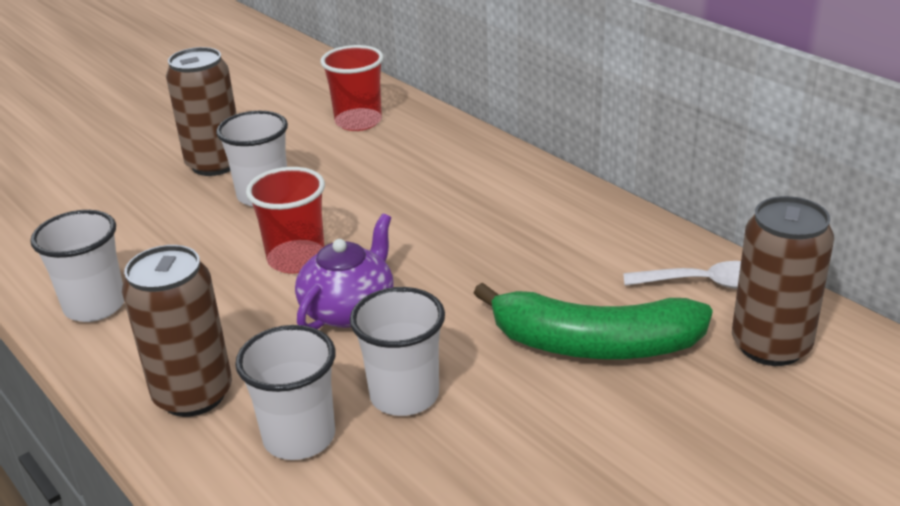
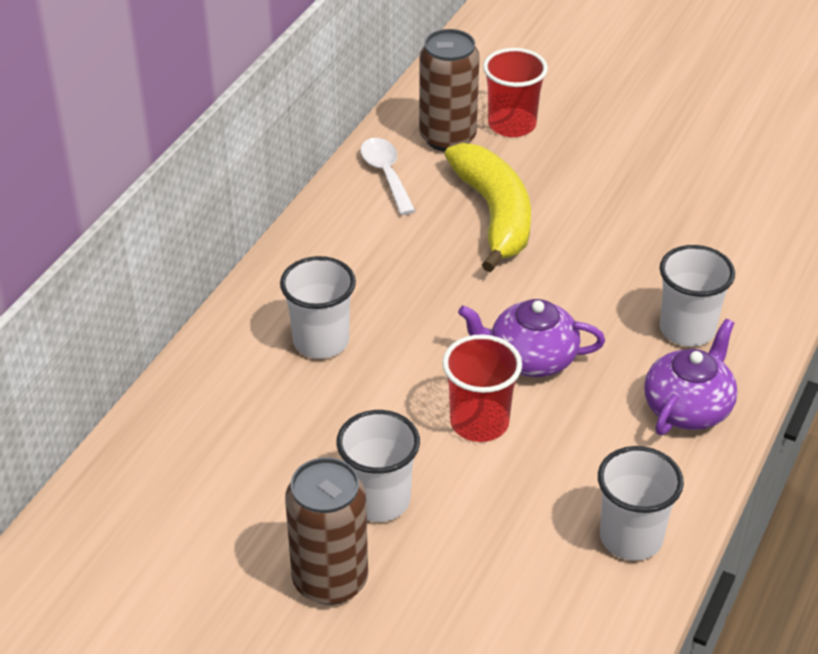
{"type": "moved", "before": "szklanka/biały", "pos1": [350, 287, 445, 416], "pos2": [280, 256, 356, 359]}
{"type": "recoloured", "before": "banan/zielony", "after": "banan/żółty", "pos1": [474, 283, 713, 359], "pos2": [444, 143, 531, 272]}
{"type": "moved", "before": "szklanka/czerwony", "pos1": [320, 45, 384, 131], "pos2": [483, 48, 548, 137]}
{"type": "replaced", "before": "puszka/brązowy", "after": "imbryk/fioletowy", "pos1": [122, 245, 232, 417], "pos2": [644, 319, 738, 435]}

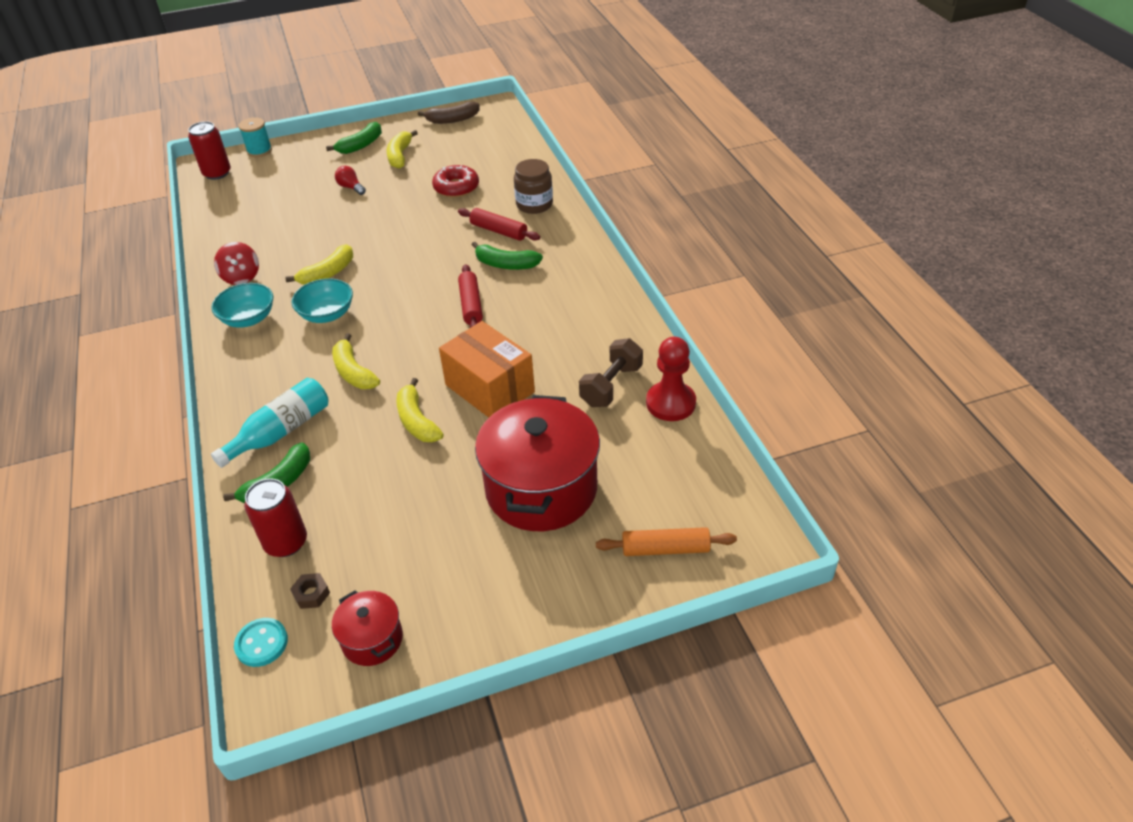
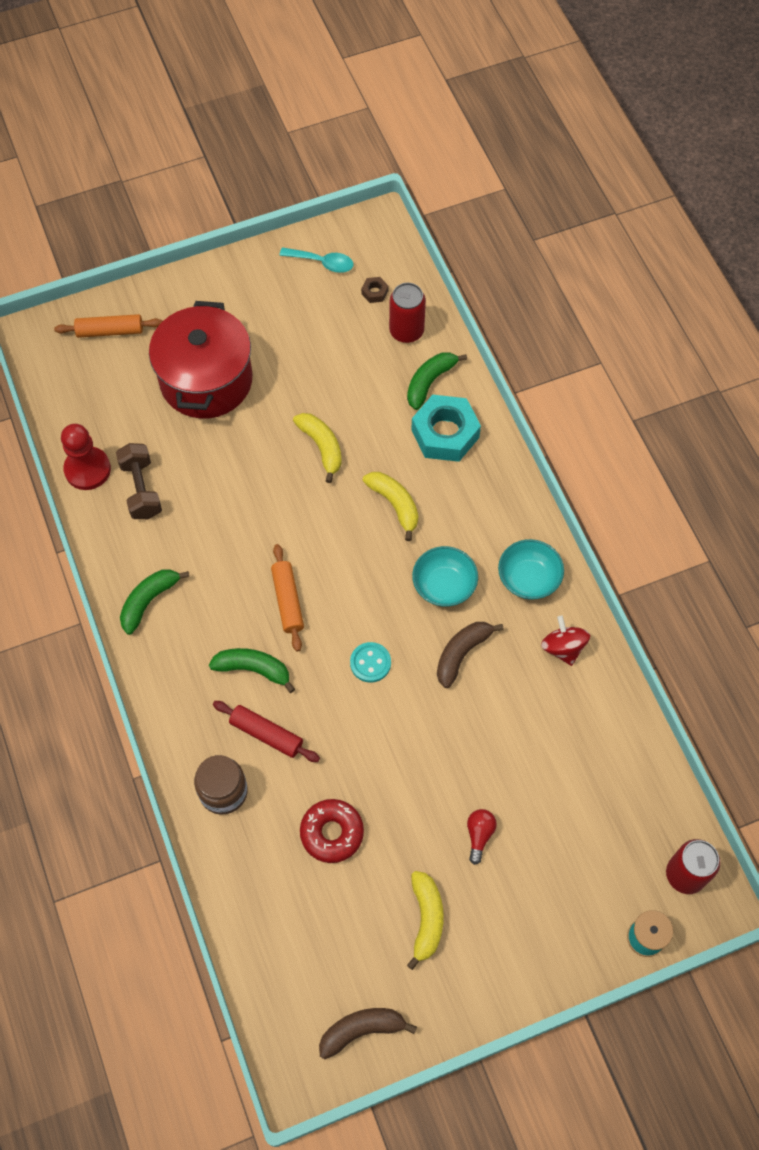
{"type": "turned", "before": "hantel/brązowy", "pos1": [579, 338, 643, 407], "pos2": [116, 443, 162, 519], "turn": -45}
{"type": "moved", "before": "banan/zielony", "pos1": [326, 122, 382, 154], "pos2": [120, 569, 189, 635]}
{"type": "recoloured", "before": "wałek do ciasta/czerwony", "after": "wałek do ciasta/pomarańczowy", "pos1": [458, 264, 483, 328], "pos2": [271, 544, 304, 652]}
{"type": "replaced", "before": "garnek/czerwony", "after": "łyżka/turkusowy", "pos1": [332, 590, 403, 666], "pos2": [279, 247, 354, 273]}
{"type": "moved", "before": "guzik/turkusowy", "pos1": [234, 618, 288, 667], "pos2": [350, 642, 391, 683]}
{"type": "replaced", "before": "butelka/turkusowy", "after": "nakrętka/turkusowy", "pos1": [211, 378, 329, 468], "pos2": [411, 395, 481, 462]}
{"type": "recoloured", "before": "banan/żółty", "after": "banan/brązowy", "pos1": [285, 244, 353, 285], "pos2": [437, 622, 504, 688]}
{"type": "turned", "before": "żarówka/czerwony", "pos1": [335, 166, 366, 195], "pos2": [467, 809, 497, 865], "turn": -120}
{"type": "removed", "before": "pudełko/pomarańczowy", "pos1": [439, 321, 535, 418]}

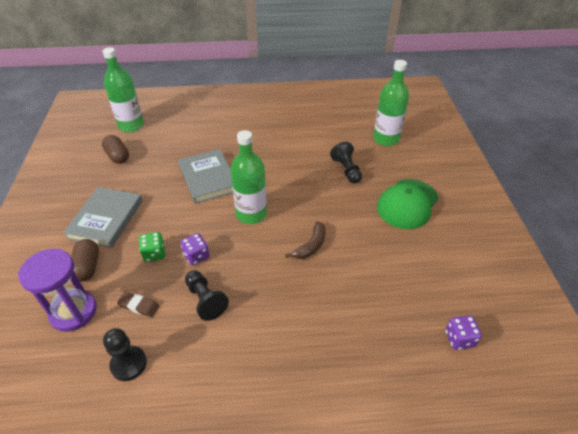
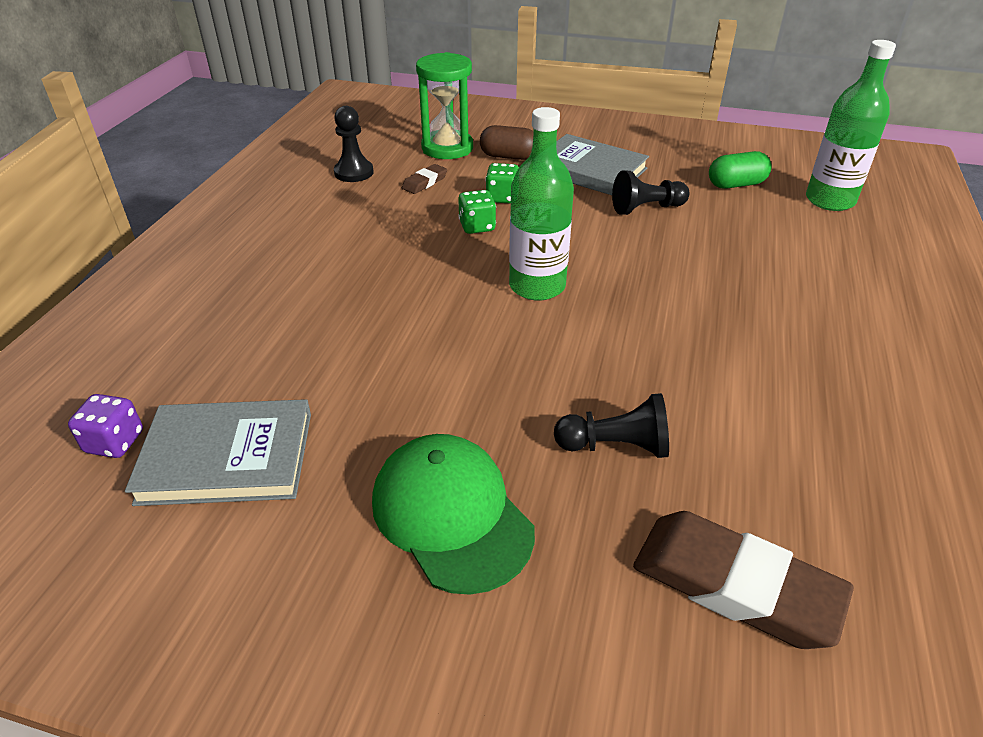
{"type": "moved", "before": "książka/szary", "pos1": [178, 149, 233, 204], "pos2": [125, 399, 311, 506]}
{"type": "recoloured", "before": "klepsydra/fioletowy", "after": "klepsydra/zielony", "pos1": [18, 249, 97, 332], "pos2": [416, 52, 473, 159]}
{"type": "recoloured", "before": "kostka do gry/fioletowy", "after": "kostka do gry/zielony", "pos1": [180, 233, 210, 265], "pos2": [458, 190, 496, 234]}
{"type": "moved", "before": "pionek/czarny", "pos1": [185, 270, 229, 321], "pos2": [612, 170, 689, 215]}
{"type": "replaced", "before": "butelka/zielony", "after": "gumka do mazania/brązowy", "pos1": [373, 60, 409, 146], "pos2": [633, 511, 854, 649]}
{"type": "recoloured", "before": "kapsułka/brązowy", "after": "kapsułka/zielony", "pos1": [102, 135, 129, 164], "pos2": [709, 151, 772, 188]}
{"type": "removed", "before": "banan/brązowy", "pos1": [285, 221, 326, 259]}

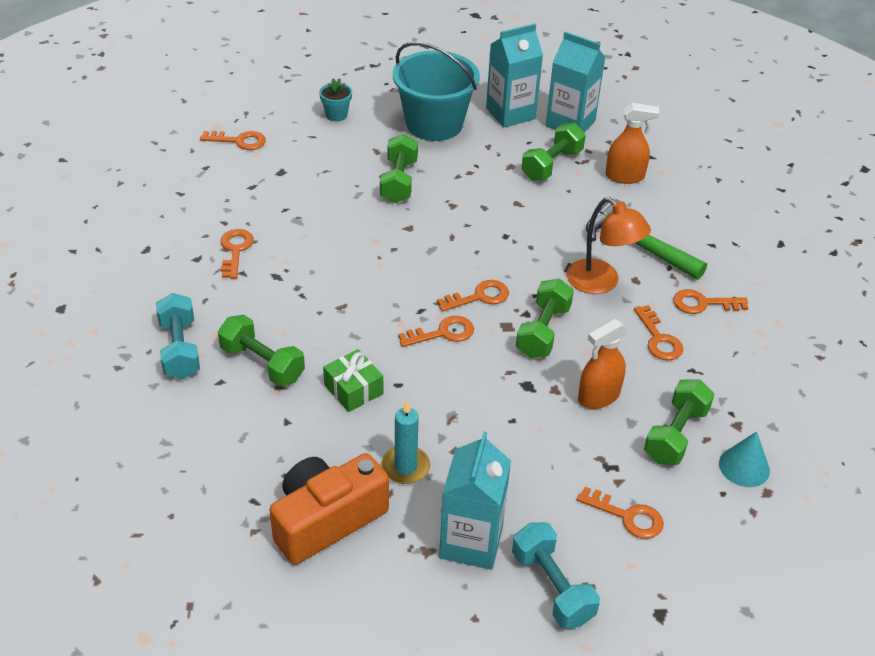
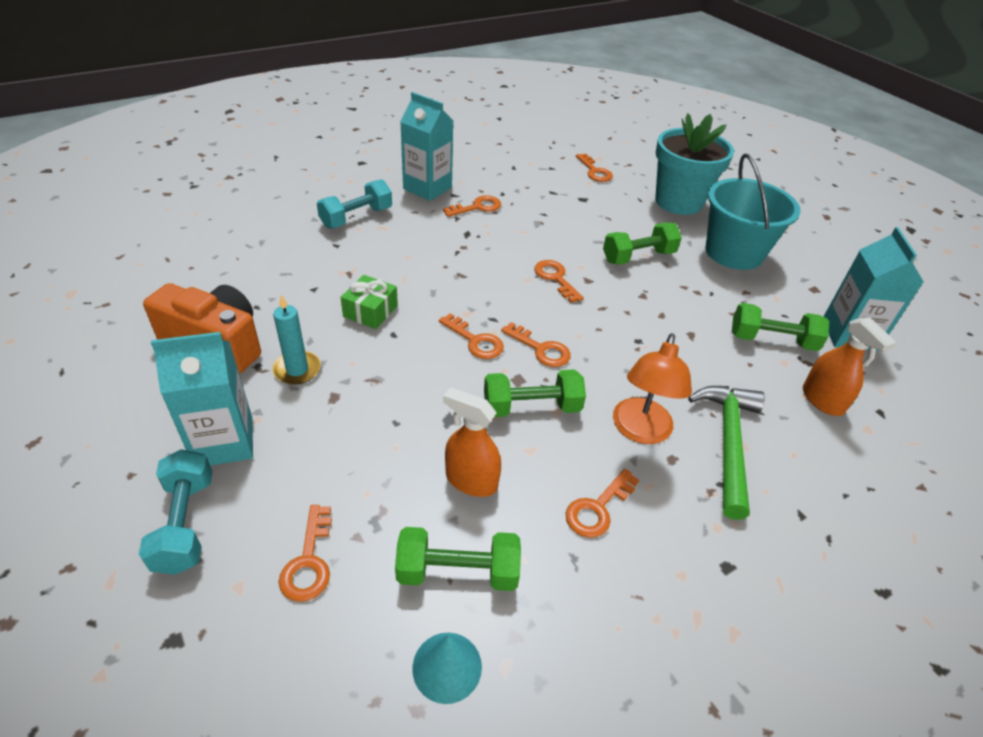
{"type": "turned", "before": "hantel/turkusowy", "pos1": [512, 522, 600, 629], "pos2": [139, 449, 213, 575], "turn": -45}
{"type": "moved", "before": "karton mleka/turkusowy", "pos1": [486, 24, 543, 127], "pos2": [400, 92, 453, 201]}
{"type": "moved", "before": "klucz/pomarańczowy", "pos1": [673, 289, 748, 314], "pos2": [534, 260, 584, 303]}
{"type": "resized", "before": "doniczka/turkusowy", "pos1": [319, 78, 352, 122], "pos2": [655, 113, 734, 215], "scale": 2.38}
{"type": "removed", "before": "hantel/zielony", "pos1": [218, 314, 305, 386]}

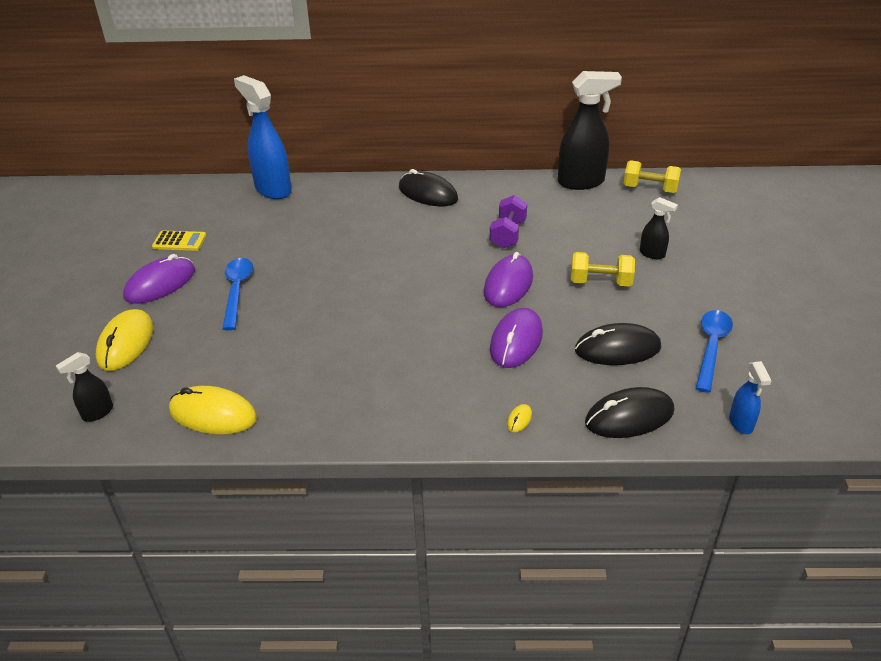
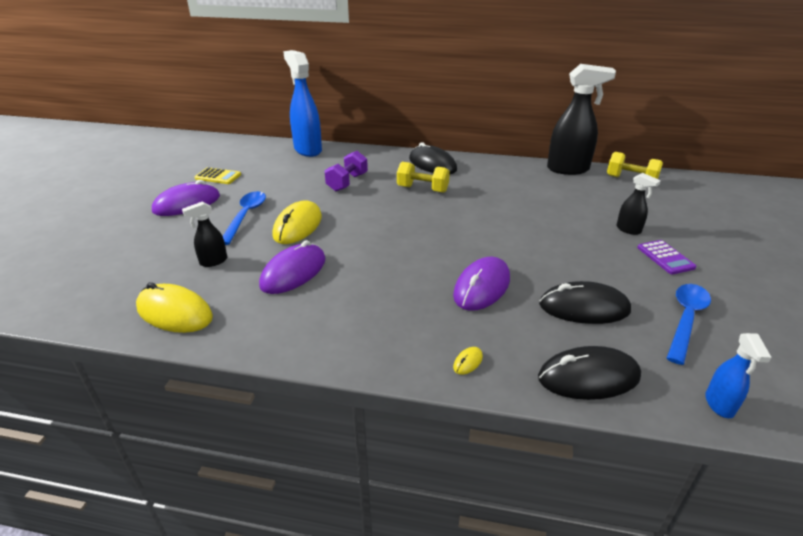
{"type": "moved", "before": "spryskiwacz/czarny", "pos1": [56, 352, 113, 422], "pos2": [182, 201, 227, 267]}
{"type": "moved", "before": "myszka/fioletowy", "pos1": [484, 252, 533, 307], "pos2": [259, 240, 326, 294]}
{"type": "moved", "before": "myszka/żółty", "pos1": [96, 309, 153, 371], "pos2": [272, 200, 322, 244]}
{"type": "moved", "before": "hantel/fioletowy", "pos1": [490, 195, 527, 248], "pos2": [325, 151, 368, 191]}
{"type": "moved", "before": "hantel/żółty", "pos1": [571, 252, 635, 287], "pos2": [397, 162, 450, 193]}
{"type": "added", "after": "kalkulator/fioletowy", "pos2": [637, 240, 697, 275]}

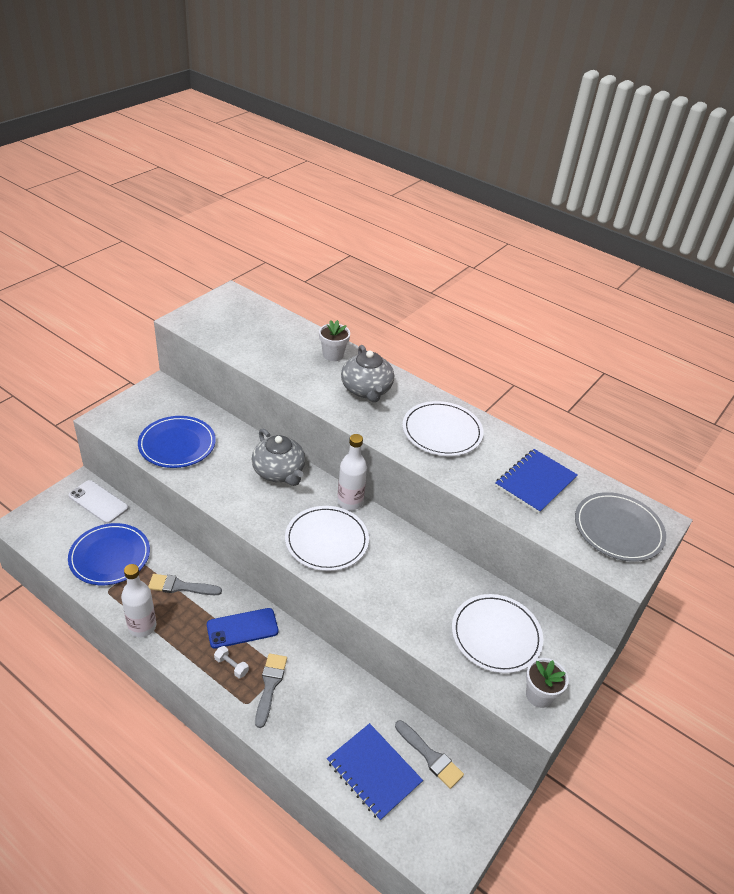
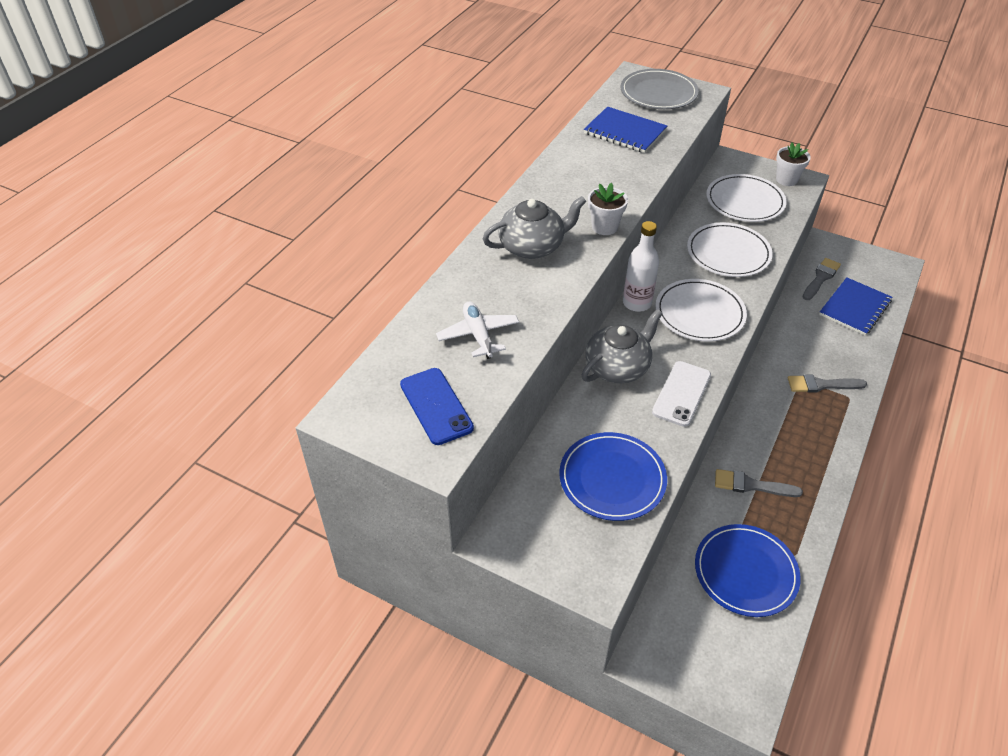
{"type": "moved", "before": "telefon/niebieski", "pos1": [207, 608, 278, 649], "pos2": [400, 368, 474, 445]}
{"type": "added", "after": "samolot/biały", "pos2": [436, 302, 519, 359]}
{"type": "moved", "before": "doniczka/biały", "pos1": [319, 320, 350, 361], "pos2": [588, 183, 628, 235]}
{"type": "moved", "before": "telefon/biały", "pos1": [68, 480, 128, 523], "pos2": [652, 361, 711, 427]}
{"type": "moved", "before": "talerz/biały", "pos1": [402, 401, 484, 456], "pos2": [687, 223, 773, 277]}
{"type": "turned", "before": "pędzel/szary", "pos1": [148, 574, 222, 595], "pos2": [715, 469, 803, 497], "turn": 105}
{"type": "removed", "before": "butelka/biały", "pos1": [121, 564, 156, 637]}
{"type": "removed", "before": "hantel/biały", "pos1": [214, 646, 249, 678]}

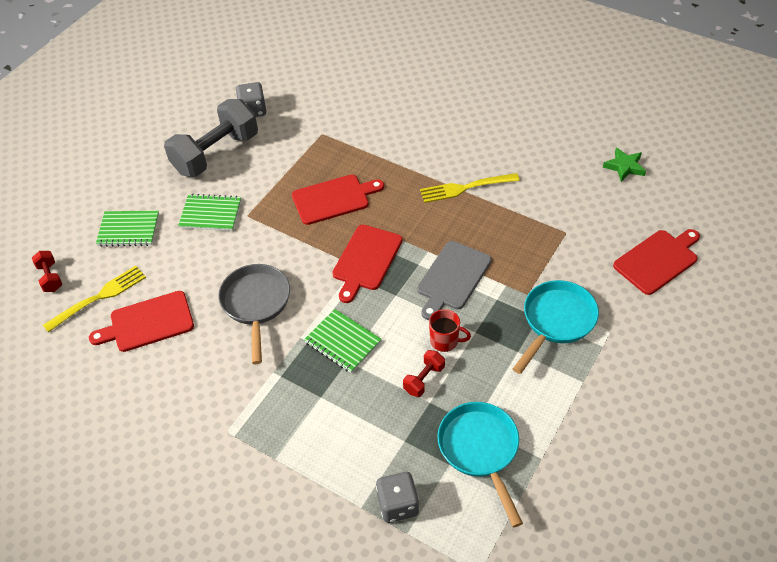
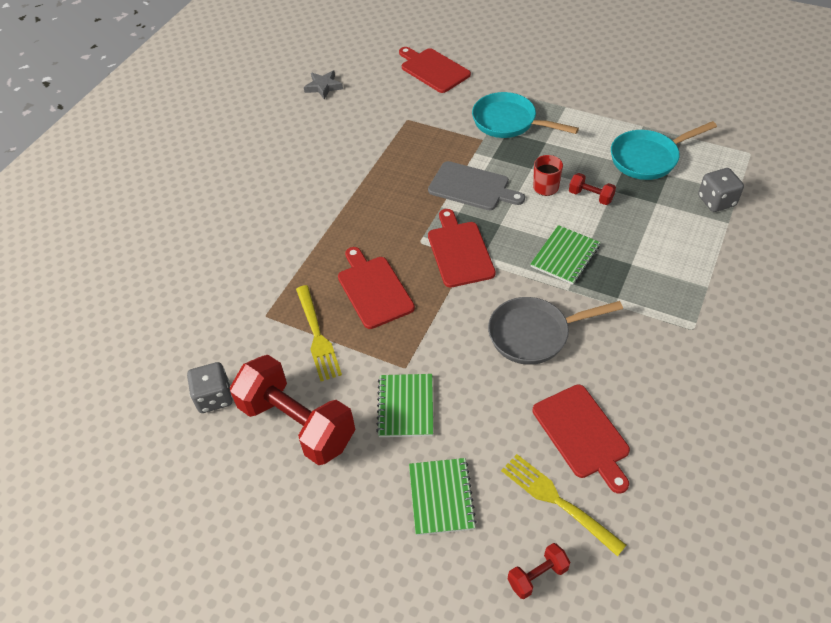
{"type": "recoloured", "before": "hantel/szary", "after": "hantel/czerwony", "pos1": [164, 99, 258, 177], "pos2": [230, 355, 355, 465]}
{"type": "moved", "before": "widelec/żółty", "pos1": [420, 173, 520, 203], "pos2": [296, 285, 342, 381]}
{"type": "recoloured", "before": "gwiazda/zielony", "after": "gwiazda/szary", "pos1": [603, 147, 646, 182], "pos2": [304, 70, 343, 99]}
{"type": "turned", "before": "deska do krojenia/czerwony", "pos1": [332, 225, 402, 303], "pos2": [428, 209, 496, 288], "turn": -120}

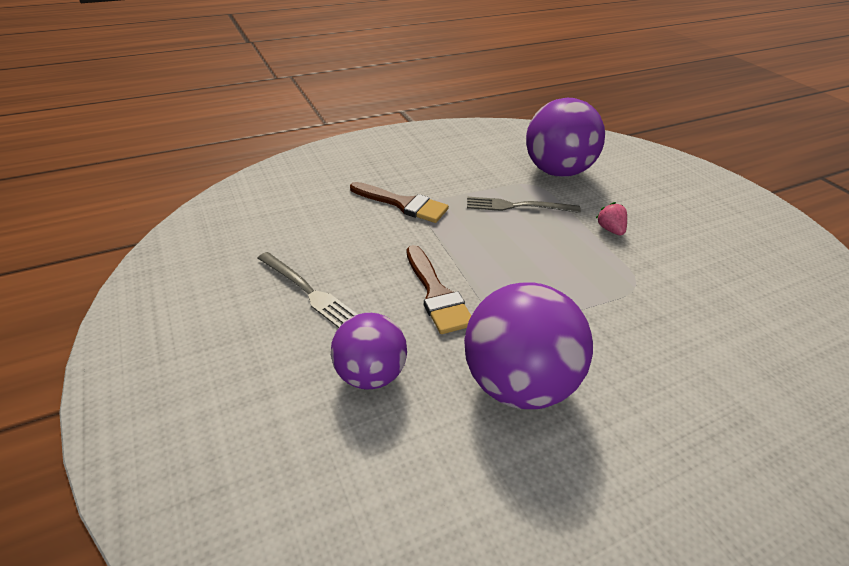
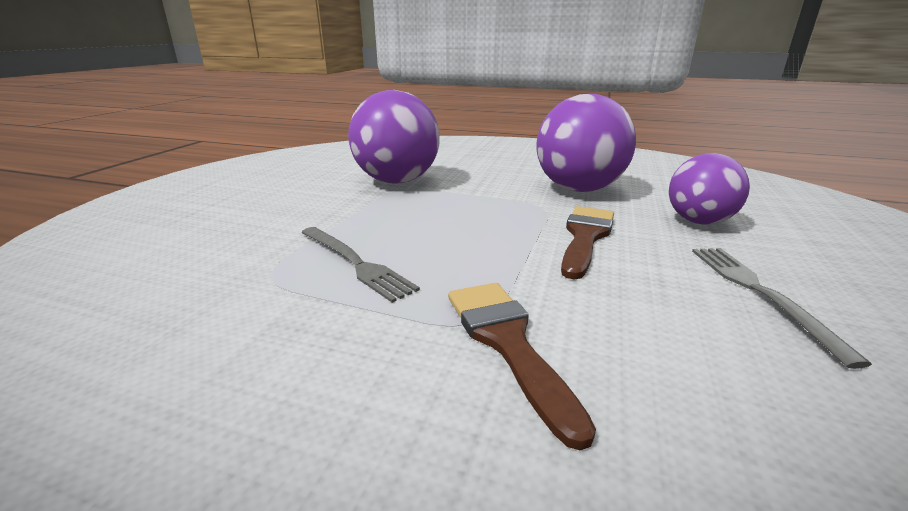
{"type": "moved", "before": "piłka/fioletowy", "pos1": [526, 98, 605, 177], "pos2": [348, 90, 439, 184]}
{"type": "removed", "before": "truskawka/różowy", "pos1": [596, 202, 627, 235]}

